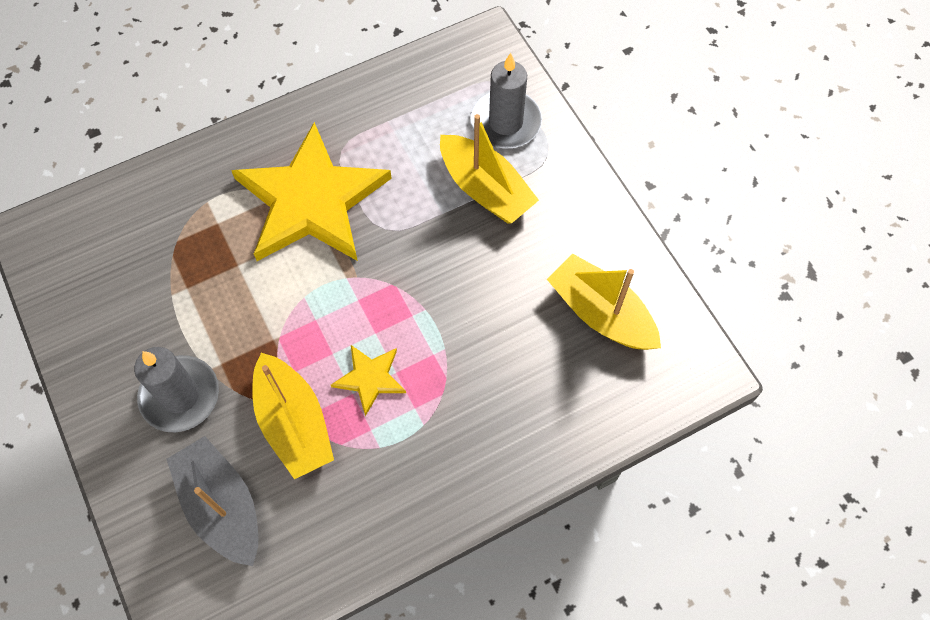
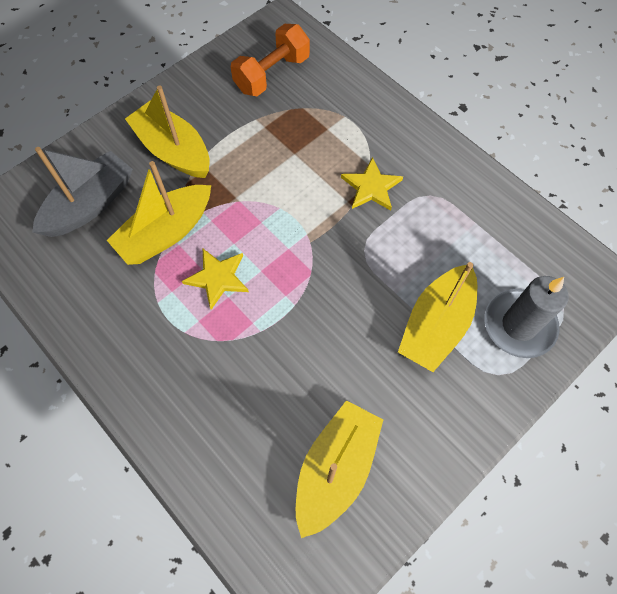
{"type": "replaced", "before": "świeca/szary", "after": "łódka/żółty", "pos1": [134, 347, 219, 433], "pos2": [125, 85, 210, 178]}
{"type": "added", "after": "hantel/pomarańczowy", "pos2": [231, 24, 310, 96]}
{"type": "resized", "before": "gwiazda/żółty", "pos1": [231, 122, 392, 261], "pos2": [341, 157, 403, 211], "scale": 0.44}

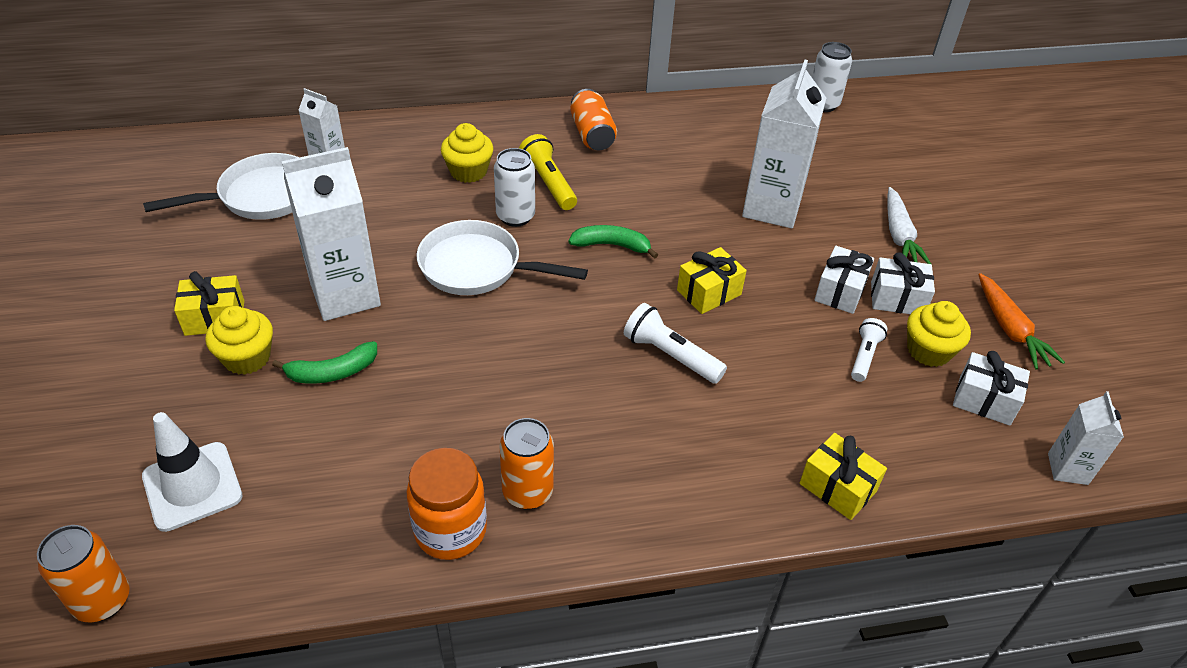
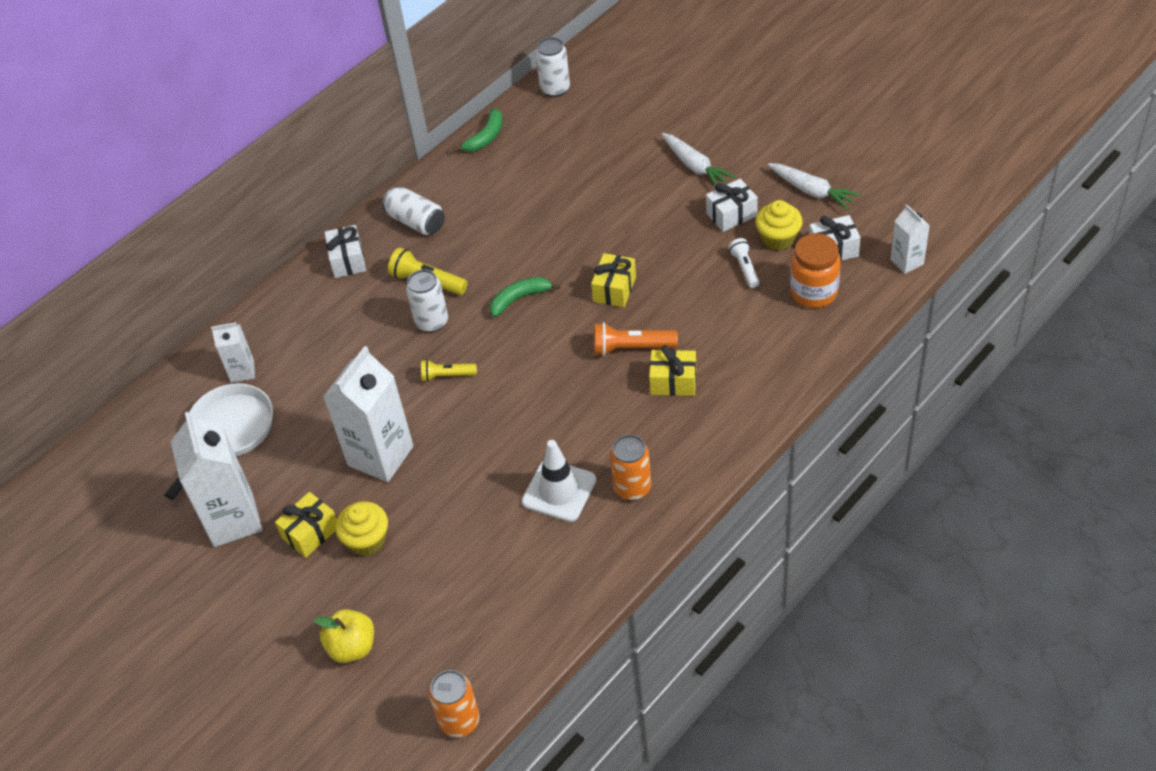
{"type": "moved", "before": "karton mleka/biały", "pos1": [742, 60, 826, 228], "pos2": [171, 412, 263, 547]}
{"type": "added", "after": "jabłko/żółty", "pos2": [314, 609, 374, 663]}
{"type": "moved", "before": "prezent/biały", "pos1": [814, 246, 874, 314], "pos2": [324, 225, 366, 278]}
{"type": "recoloured", "before": "puszka/pomarańczowy", "after": "puszka/biały", "pos1": [570, 89, 617, 150], "pos2": [382, 186, 445, 235]}
{"type": "replaced", "before": "patelnia/biały", "after": "latarka/żółty", "pos1": [417, 220, 588, 295], "pos2": [421, 359, 477, 382]}
{"type": "moved", "before": "banan/zielony", "pos1": [272, 341, 377, 384], "pos2": [453, 108, 503, 152]}
{"type": "moved", "before": "pachołek/biały", "pos1": [142, 412, 243, 532], "pos2": [522, 440, 596, 522]}
{"type": "recoloured", "before": "latarka/biały", "after": "latarka/pomarańczowy", "pos1": [624, 303, 727, 384], "pos2": [594, 322, 678, 356]}
{"type": "moved", "before": "prezent/żółty", "pos1": [800, 433, 887, 520], "pos2": [649, 345, 696, 396]}
{"type": "recoloured", "before": "marchewka/pomarańczowy", "after": "marchewka/biały", "pos1": [978, 273, 1065, 369], "pos2": [768, 163, 860, 210]}
{"type": "moved", "before": "słoik/pomarańczowy", "pos1": [407, 448, 487, 560], "pos2": [790, 233, 841, 308]}
{"type": "removed", "before": "muffinka/żółty", "pos1": [441, 123, 493, 183]}

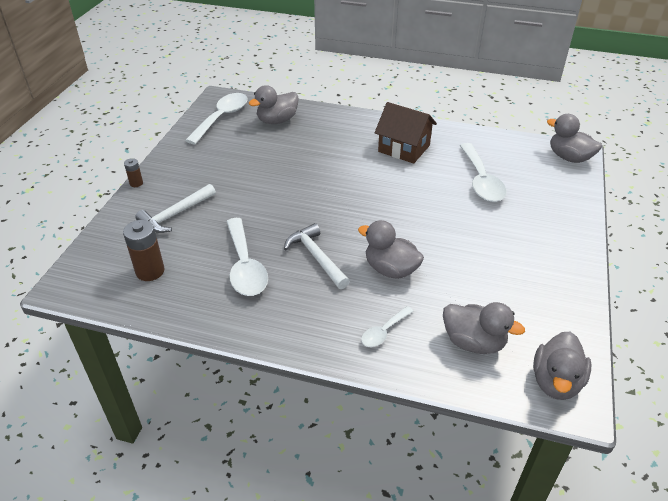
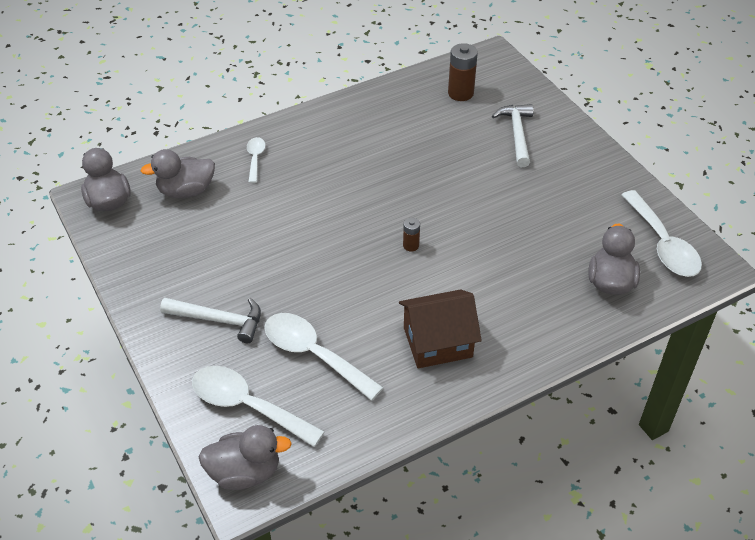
{"type": "moved", "before": "młotek/biały", "pos1": [284, 223, 350, 289], "pos2": [160, 298, 261, 343]}
{"type": "moved", "before": "łyżka/biały", "pos1": [226, 218, 268, 296], "pos2": [192, 366, 325, 447]}
{"type": "moved", "before": "bateria/brązowy", "pos1": [124, 158, 143, 187], "pos2": [403, 218, 420, 252]}
{"type": "removed", "before": "kaczka/szary", "pos1": [358, 220, 424, 279]}

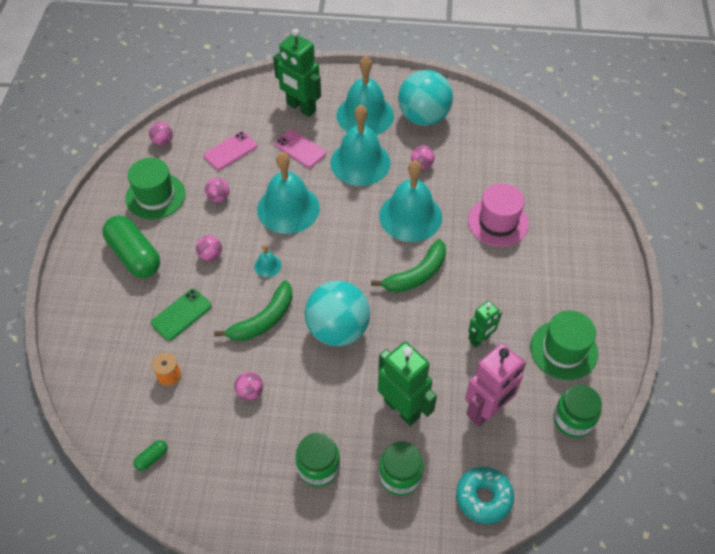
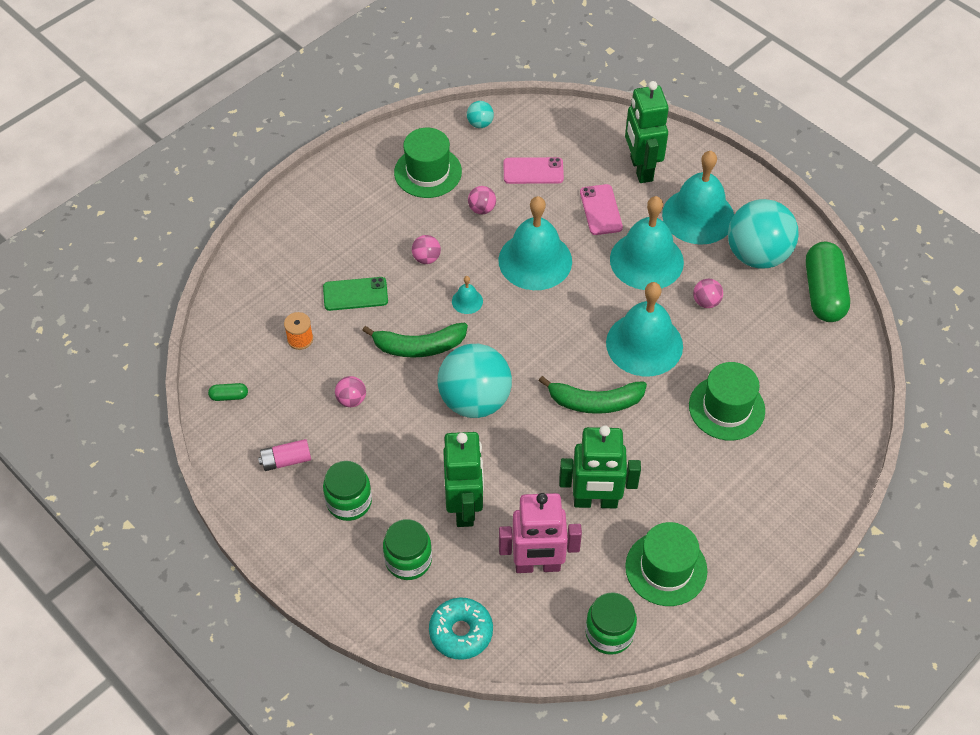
{"type": "added", "after": "bateria/różowy", "pos2": [258, 439, 311, 471]}
{"type": "recoloured", "before": "piłka/różowy", "after": "piłka/turkusowy", "pos1": [149, 122, 173, 146], "pos2": [467, 101, 494, 128]}
{"type": "resized", "before": "robot/zielony", "pos1": [468, 301, 502, 348], "pos2": [559, 425, 641, 508], "scale": 1.73}
{"type": "recoloured", "before": "kapelusz/różowy", "after": "kapelusz/zielony", "pos1": [468, 183, 529, 247], "pos2": [689, 362, 765, 441]}
{"type": "moved", "before": "kapsułka/zielony", "pos1": [102, 215, 160, 278], "pos2": [806, 242, 850, 322]}

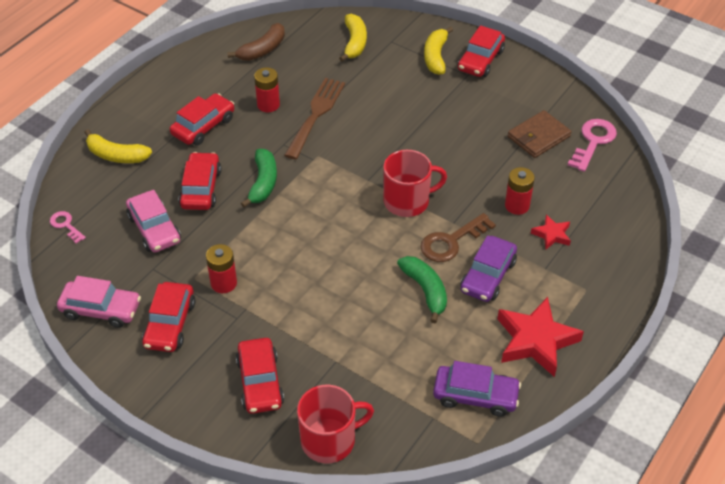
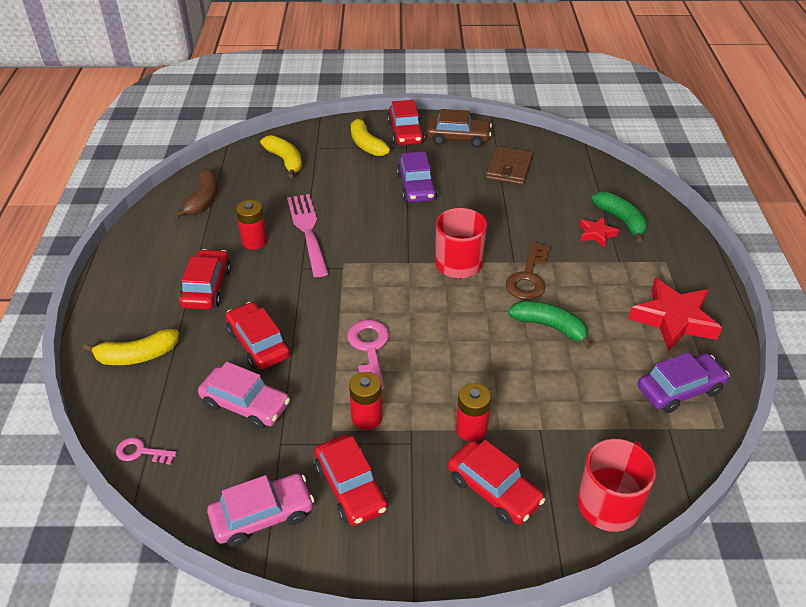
{"type": "recoloured", "before": "widelec/brązowy", "after": "widelec/różowy", "pos1": [284, 78, 345, 159], "pos2": [287, 194, 329, 277]}
{"type": "moved", "before": "klucz/różowy", "pos1": [568, 119, 617, 172], "pos2": [347, 320, 389, 390]}
{"type": "moved", "before": "samochód/fioletowy", "pos1": [460, 235, 517, 302], "pos2": [397, 151, 437, 202]}
{"type": "added", "after": "samochód/brązowy", "pos2": [427, 109, 492, 147]}
{"type": "moved", "before": "bateria/czerwony", "pos1": [505, 167, 535, 215], "pos2": [456, 383, 491, 442]}
{"type": "moved", "before": "banan/zielony", "pos1": [241, 149, 277, 207], "pos2": [591, 192, 647, 242]}

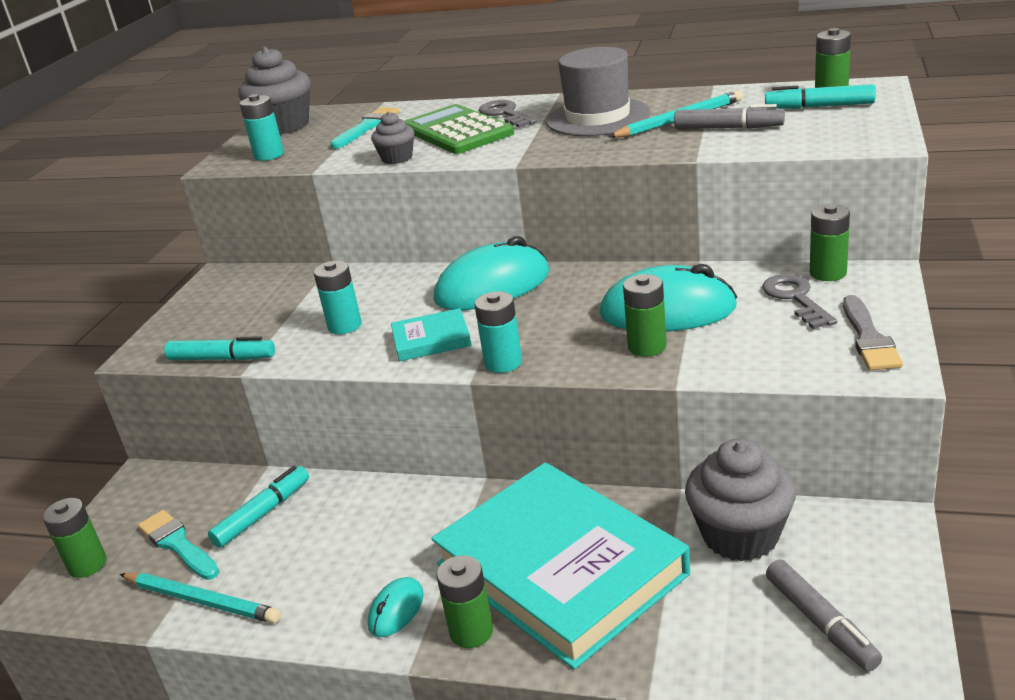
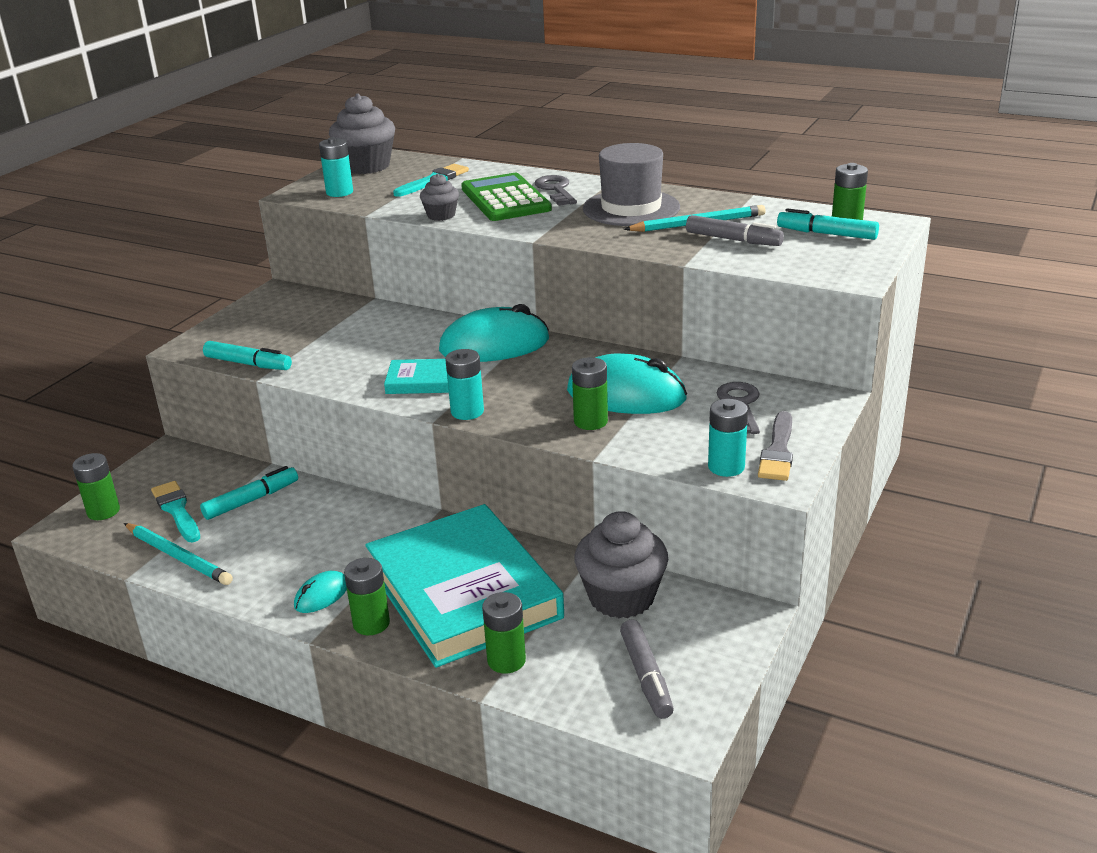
{"type": "moved", "before": "bateria/zielony", "pos1": [810, 204, 850, 281], "pos2": [482, 592, 526, 673]}
{"type": "moved", "before": "bateria/turkusowy", "pos1": [313, 261, 362, 334], "pos2": [708, 399, 748, 477]}

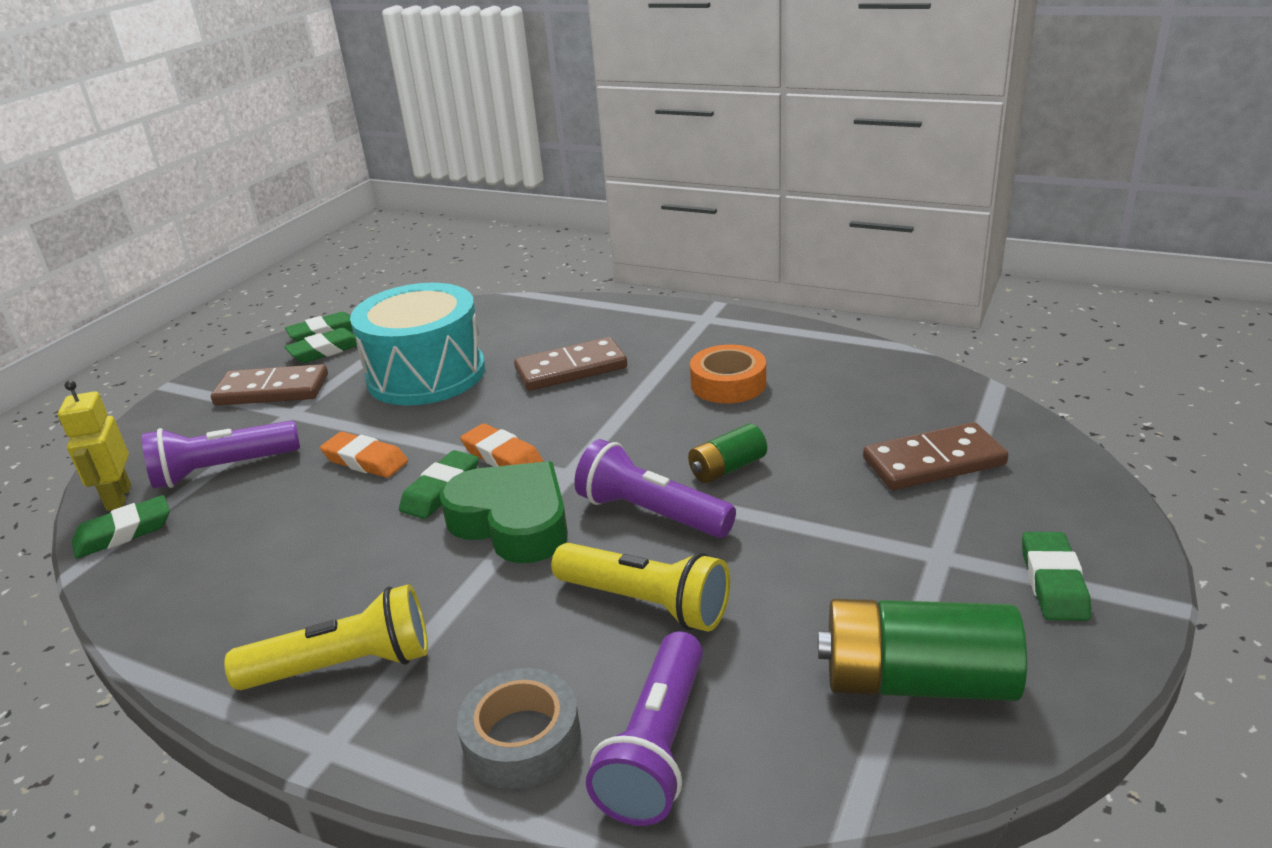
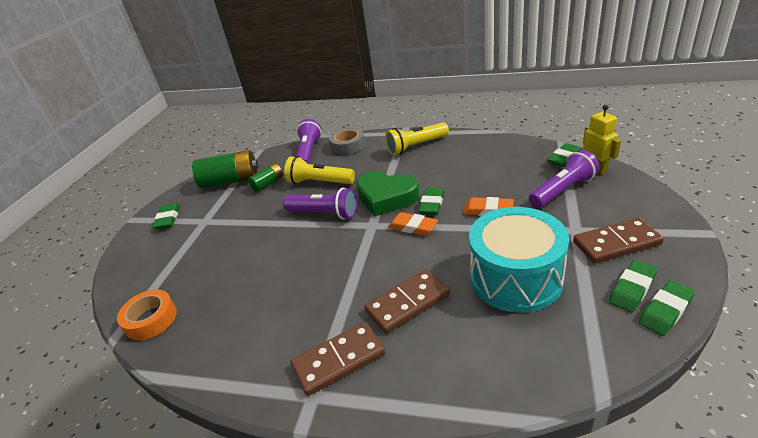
{"type": "moved", "before": "taśma klejąca/pomarańczowy", "pos1": [690, 345, 766, 404], "pos2": [117, 290, 177, 340]}
{"type": "moved", "before": "bateria/zielony", "pos1": [688, 423, 767, 483], "pos2": [248, 163, 283, 192]}
{"type": "moved", "before": "kostka domina/brązowy", "pos1": [863, 422, 1008, 490], "pos2": [290, 322, 386, 396]}

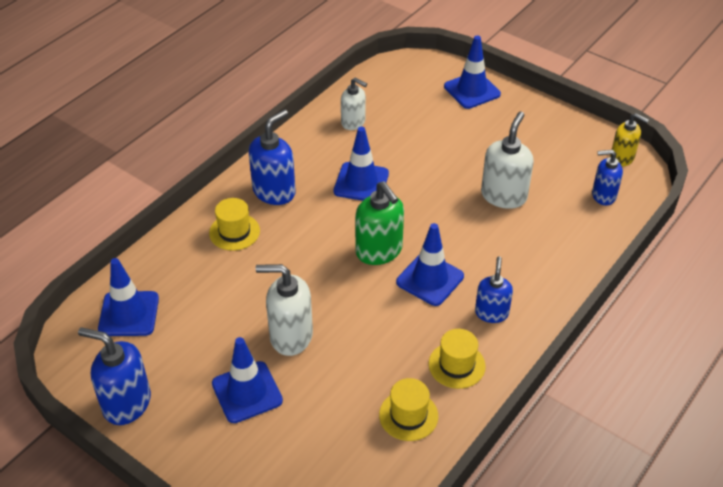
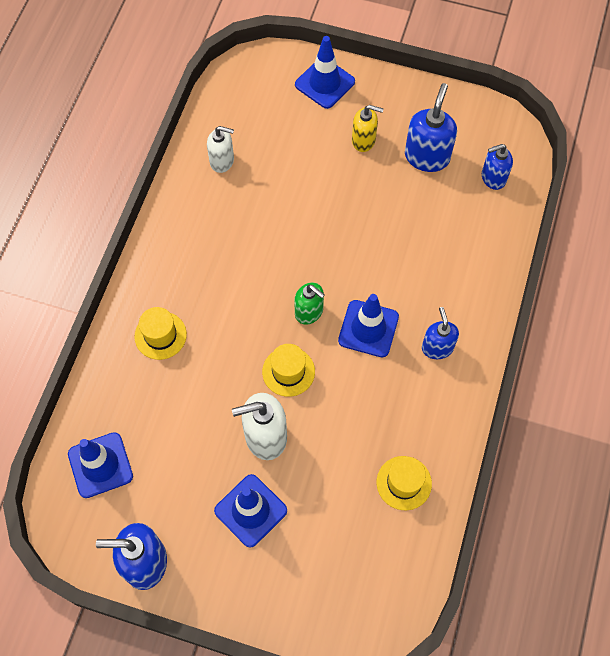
{"type": "moved", "before": "kapelusz/żółty", "pos1": [429, 329, 486, 389], "pos2": [262, 344, 315, 397]}
{"type": "resized", "before": "dozownik mydła/zielony", "pos1": [355, 181, 404, 265], "pos2": [295, 283, 325, 325], "scale": 0.65}
{"type": "moved", "before": "dozownik mydła/żółty", "pos1": [610, 113, 649, 167], "pos2": [352, 105, 383, 152]}
{"type": "moved", "before": "dozownik mydła/niebieski", "pos1": [249, 110, 296, 205], "pos2": [405, 83, 457, 172]}
{"type": "removed", "before": "pachołek/niebieski", "pos1": [334, 127, 389, 201]}
{"type": "removed", "before": "dozownik mydła/biały", "pos1": [481, 112, 534, 209]}

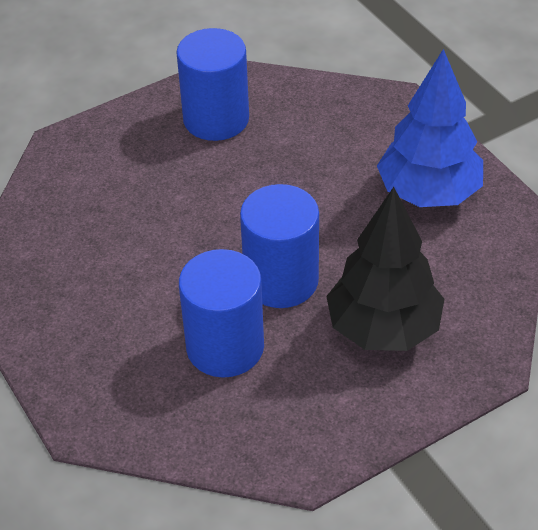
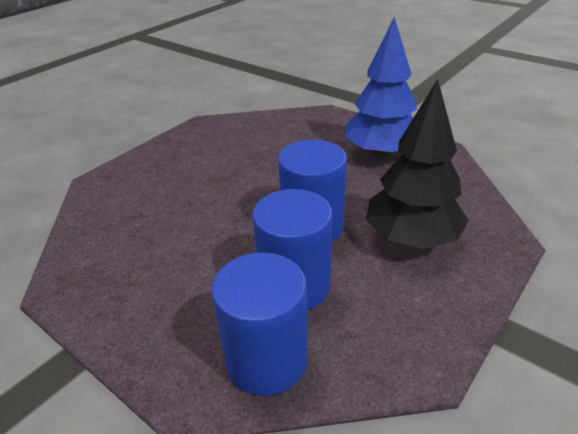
{"type": "moved", "before": "walec/niebieski", "pos1": [176, 28, 249, 141], "pos2": [212, 252, 308, 396]}

